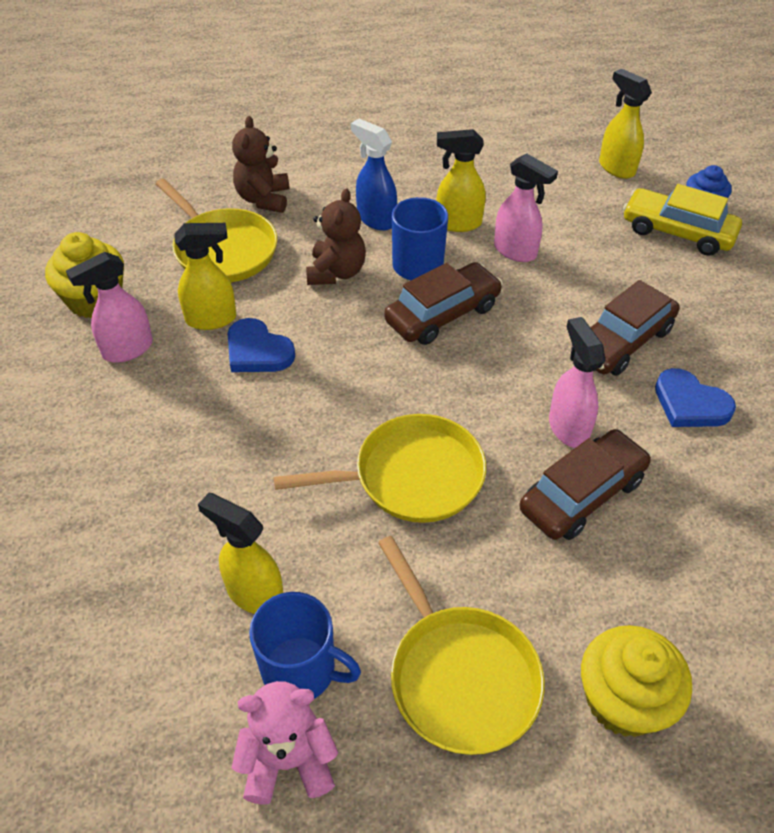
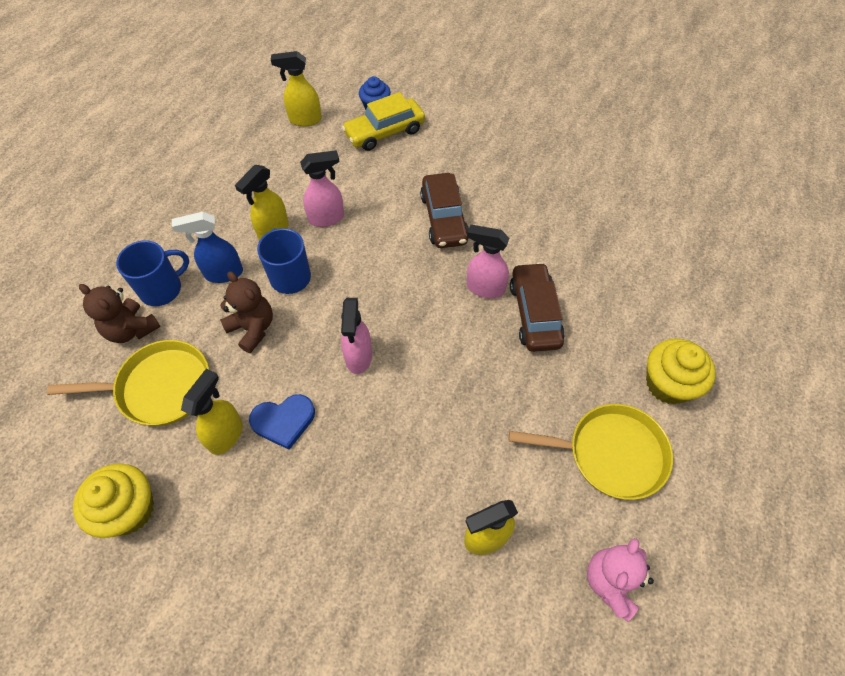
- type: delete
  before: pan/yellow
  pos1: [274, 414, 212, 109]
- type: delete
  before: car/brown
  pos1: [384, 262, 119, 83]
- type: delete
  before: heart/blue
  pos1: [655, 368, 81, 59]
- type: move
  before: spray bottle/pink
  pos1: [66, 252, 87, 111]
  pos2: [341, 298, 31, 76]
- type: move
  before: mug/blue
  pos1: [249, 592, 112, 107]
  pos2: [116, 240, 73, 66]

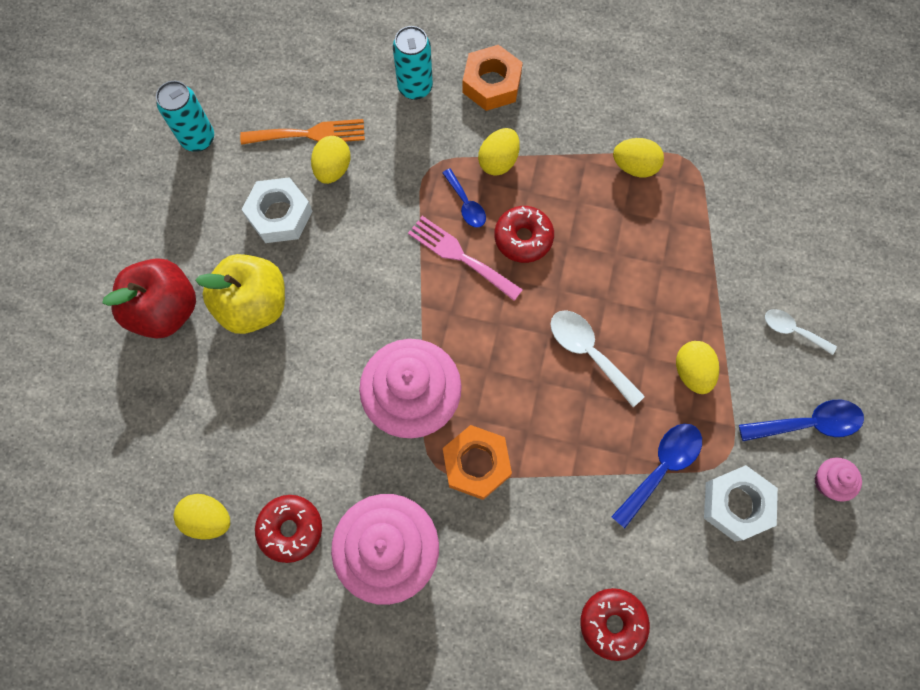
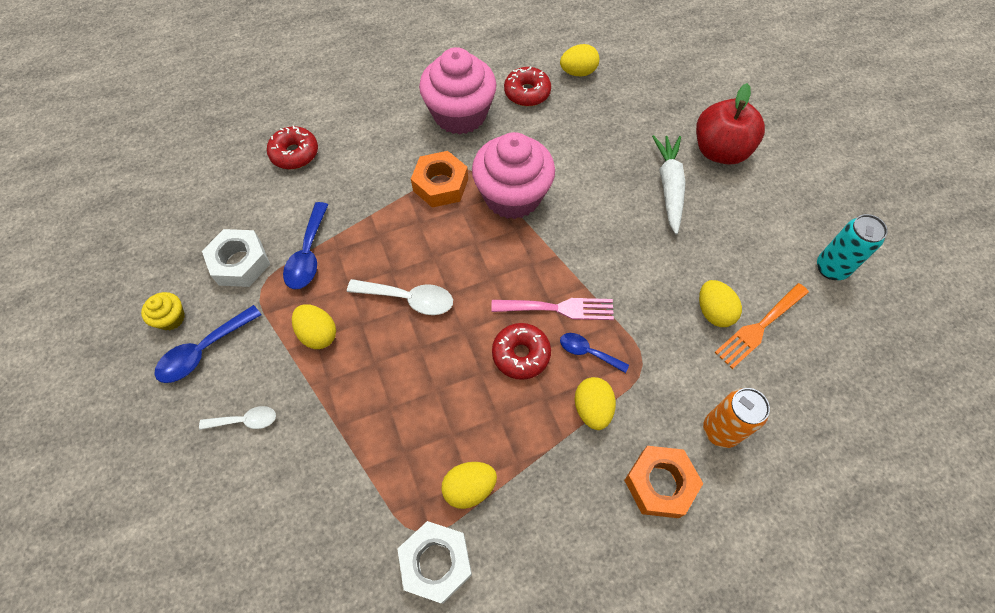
- type: move
  before: nut/white
  pos1: [241, 177, 71, 66]
  pos2: [398, 521, 74, 83]
- type: replace
  before: apple/yellow
  after: carrot/white
  pos1: [196, 254, 89, 80]
  pos2: [652, 135, 34, 100]
- type: recolor
  before: can/turquoise
  after: can/orange
  pos1: [393, 26, 40, 74]
  pos2: [703, 388, 67, 60]
- type: recolor
  before: cupcake/pink
  after: cupcake/yellow
  pos1: [814, 457, 48, 45]
  pos2: [141, 292, 44, 38]

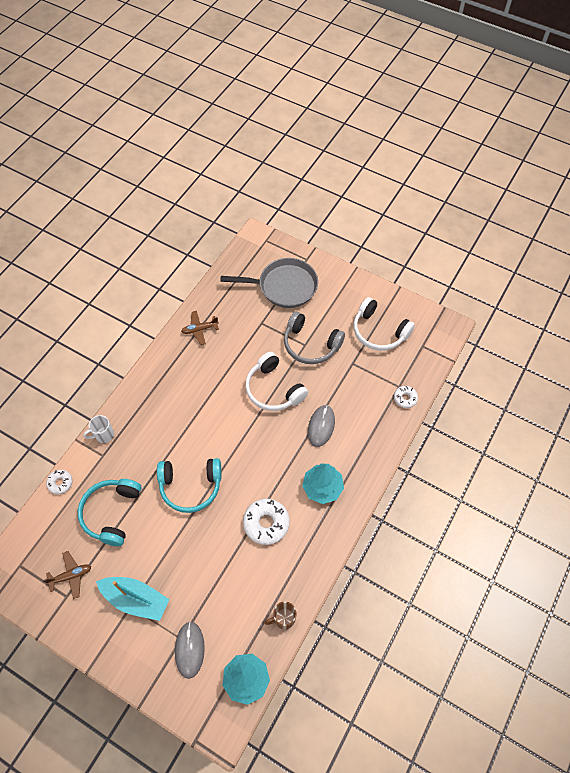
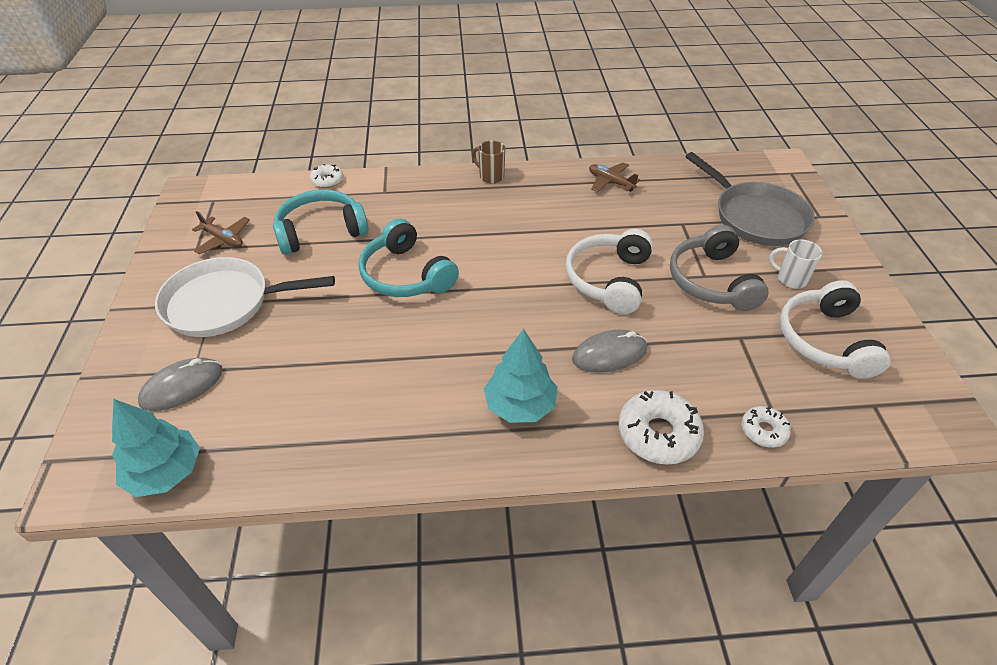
- type: move
  before: mug/white
  pos1: [84, 415, 30, 28]
  pos2: [769, 239, 53, 50]
- type: move
  before: donut/white
  pos1: [243, 499, 47, 46]
  pos2: [619, 390, 85, 75]
- type: move
  before: mug/brown
  pos1: [265, 602, 31, 27]
  pos2: [472, 141, 33, 42]
- type: replace
  before: boat/turquoise
  after: pan/white
  pos1: [96, 577, 74, 44]
  pos2: [155, 257, 180, 80]

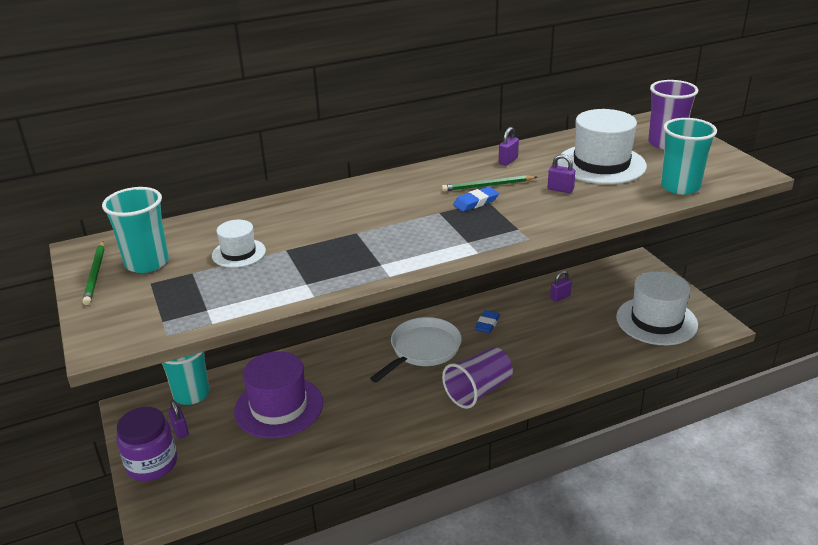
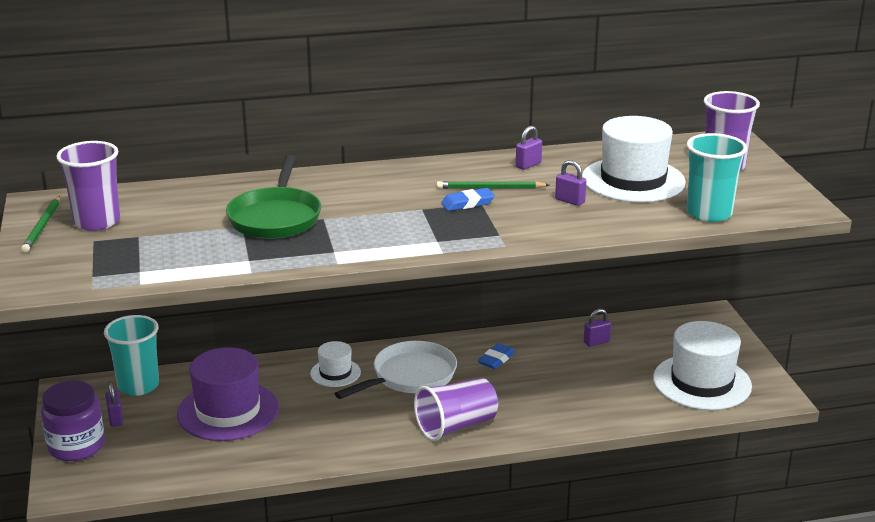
- type: insert
  after: pan/green
  pos2: [226, 155, 95, 83]
- type: move
  before: hat/white
  pos1: [212, 220, 54, 48]
  pos2: [310, 341, 51, 46]
- type: recolor
  before: cup/turquoise
  after: cup/purple
  pos1: [102, 187, 67, 86]
  pos2: [56, 141, 64, 90]

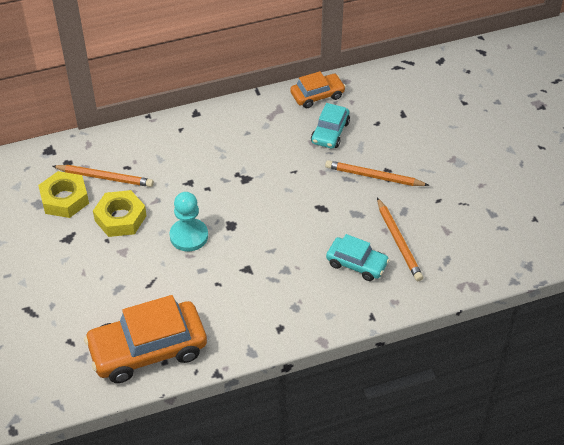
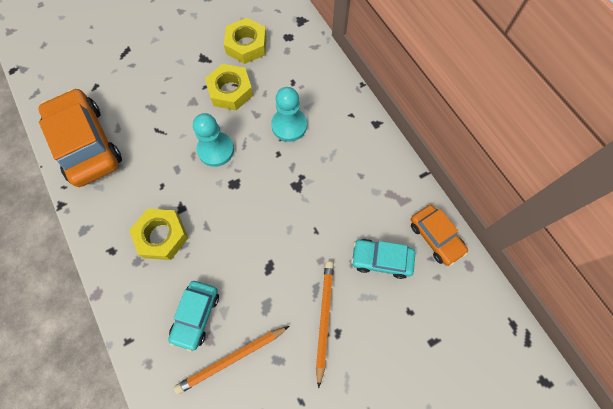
- type: delete
  before: pencil/orange
  pos1: [52, 165, 102, 22]
- type: insert
  after: nut/yellow
  pos2: [129, 209, 59, 51]
- type: insert
  after: pawn/turquoise
  pos2: [271, 87, 36, 55]

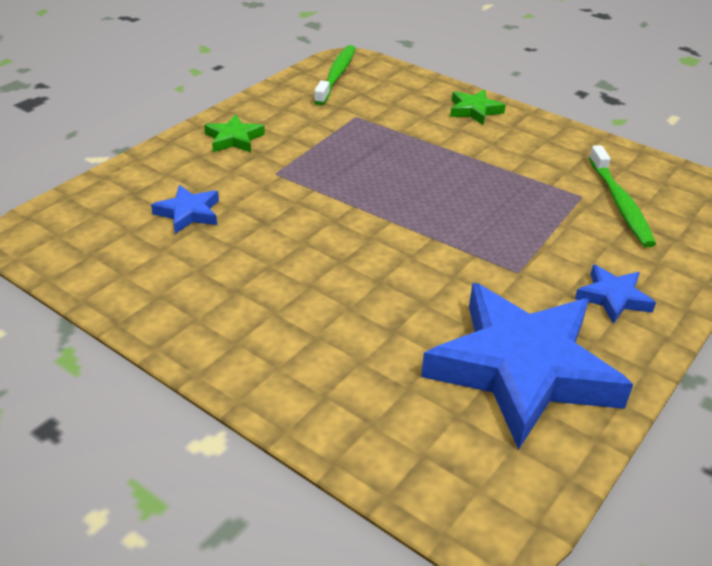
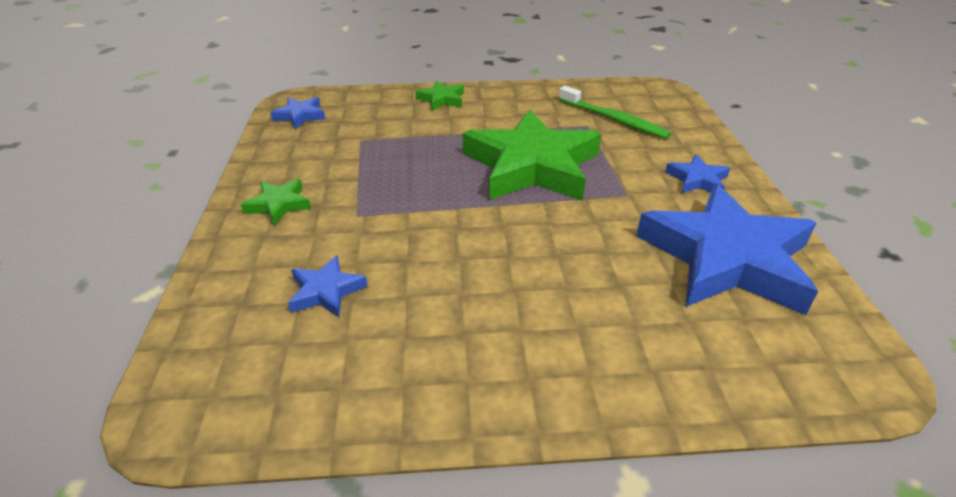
- type: insert
  after: star/green
  pos2: [463, 110, 138, 91]
- type: replace
  before: toothbrush/green
  after: star/blue
  pos1: [314, 45, 42, 61]
  pos2: [270, 97, 55, 32]

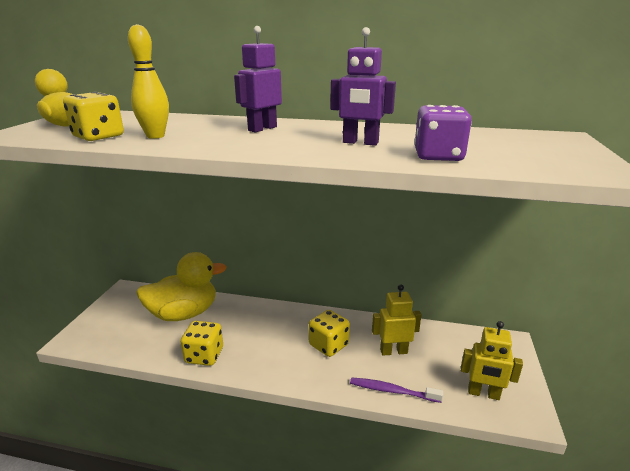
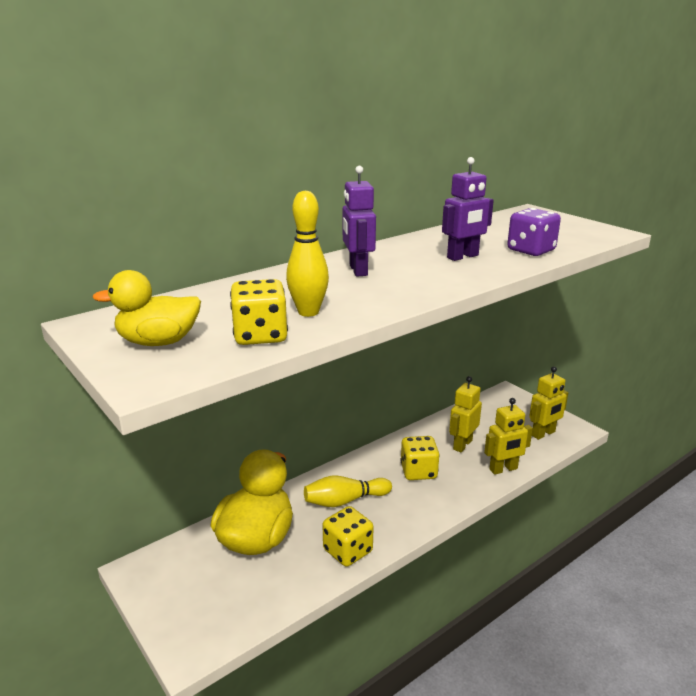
- type: insert
  after: bowling pin/yellow
  pos2: [304, 476, 88, 31]
- type: replace
  before: toothbrush/purple
  after: robot/yellow
  pos1: [350, 377, 93, 26]
  pos2: [484, 398, 49, 77]

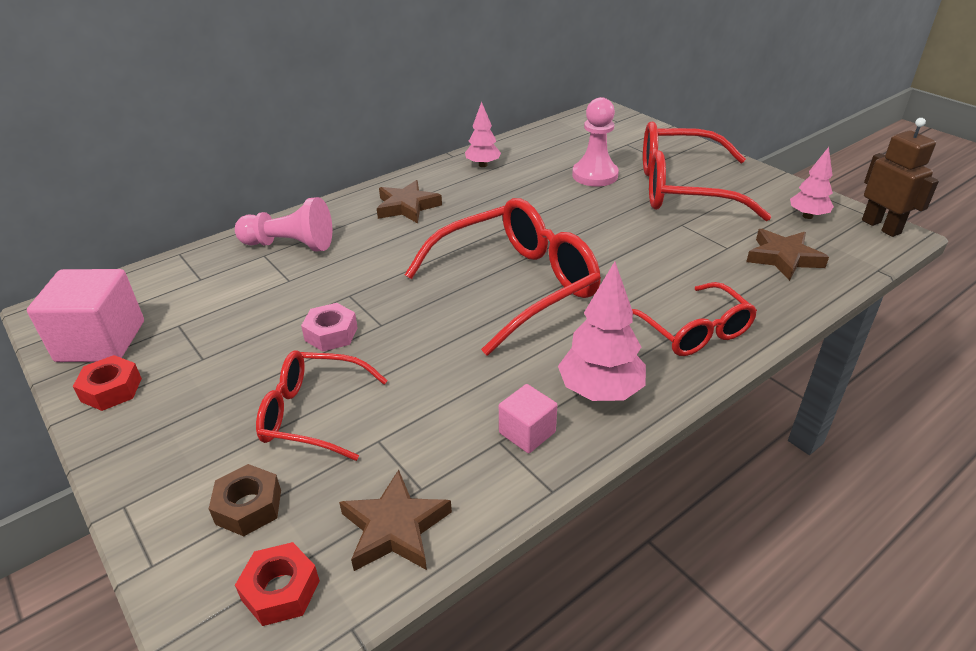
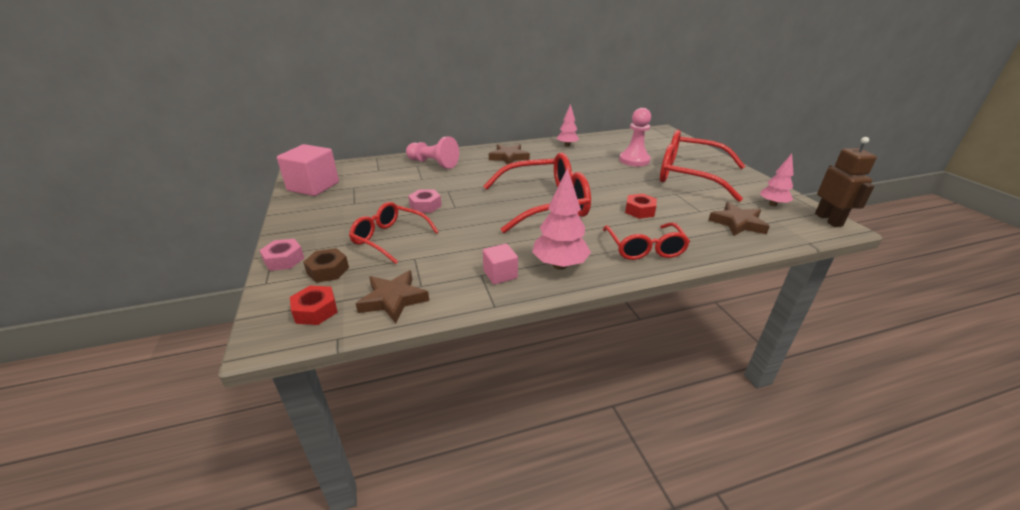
- type: insert
  after: nut/pink
  pos2: [259, 239, 45, 32]
- type: move
  before: nut/red
  pos1: [73, 355, 69, 56]
  pos2: [625, 193, 32, 26]

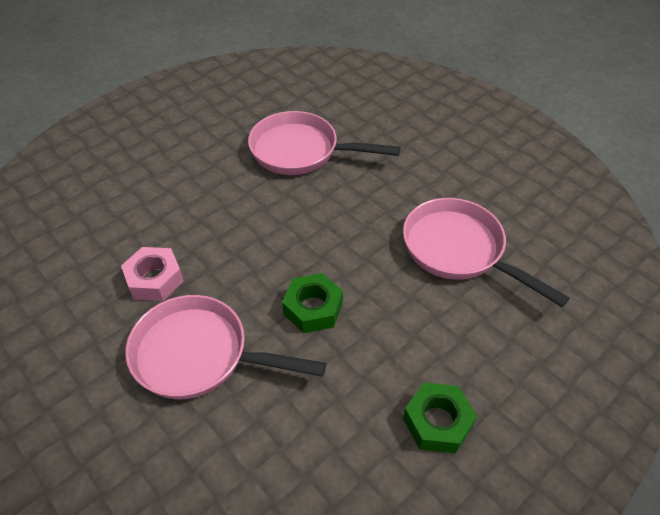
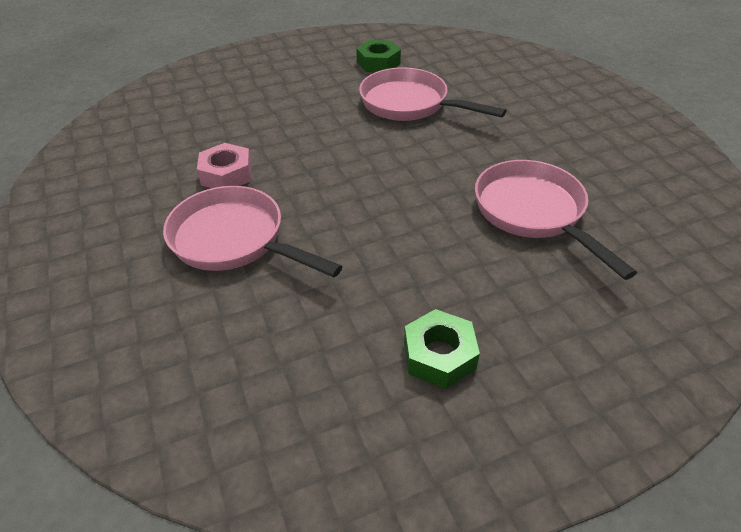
- type: move
  before: nut/green
  pos1: [282, 273, 61, 60]
  pos2: [356, 40, 45, 32]

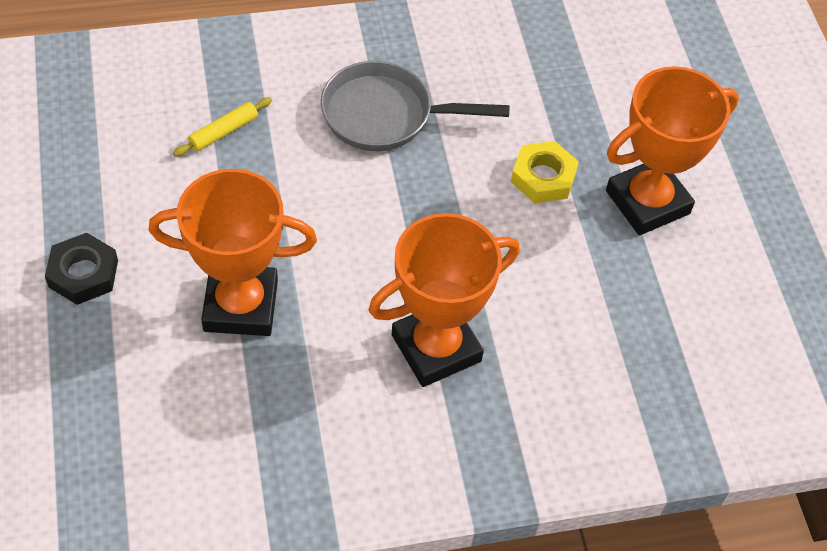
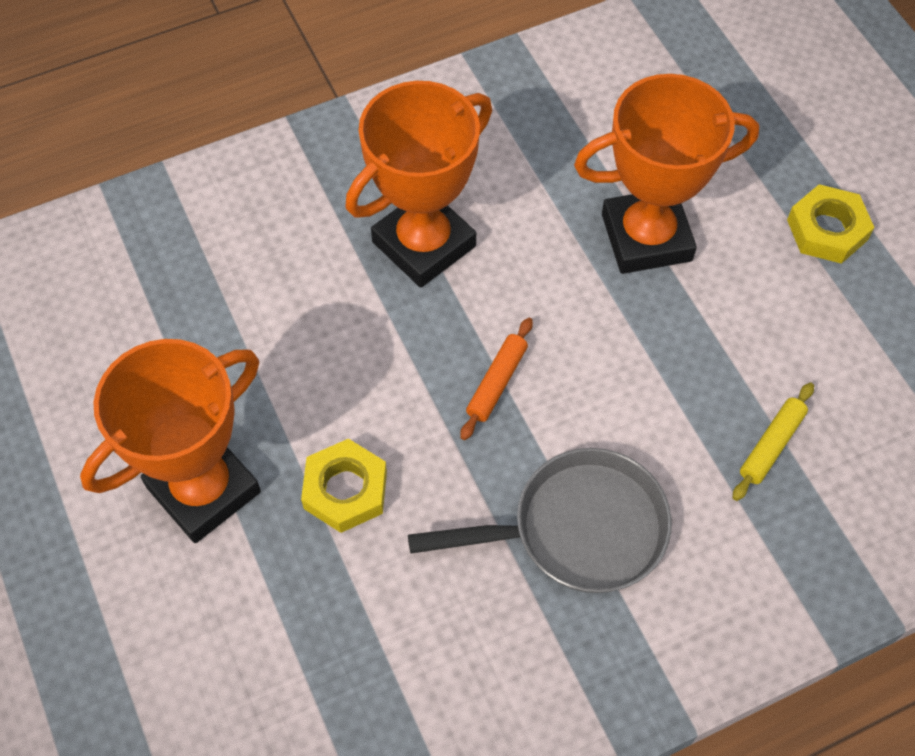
- type: insert
  after: rolling pin/orange
  pos2: [460, 318, 73, 122]
- type: recolor
  before: nut/black
  after: nut/yellow
  pos1: [45, 233, 73, 72]
  pos2: [787, 184, 88, 80]

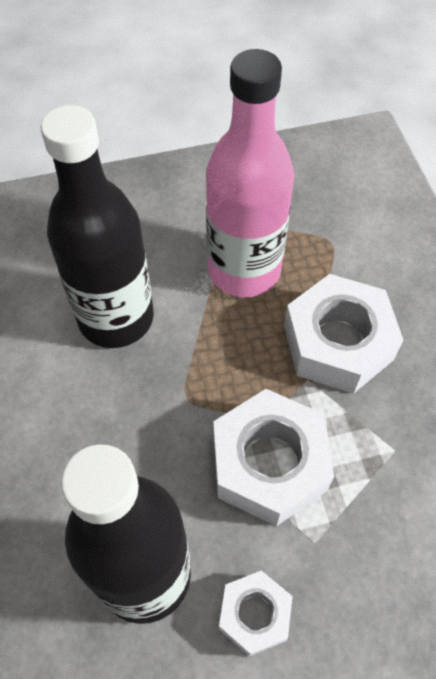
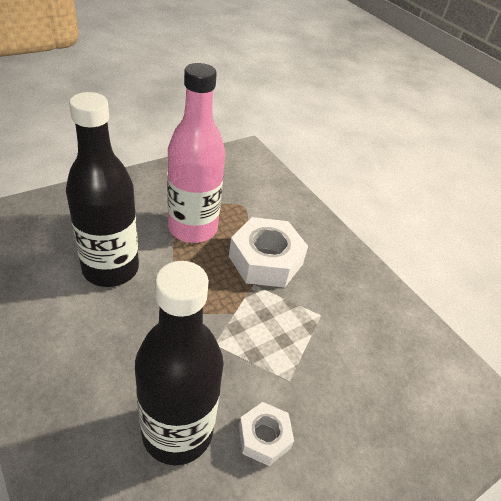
- type: delete
  before: nut/white
  pos1: [213, 389, 121, 137]

